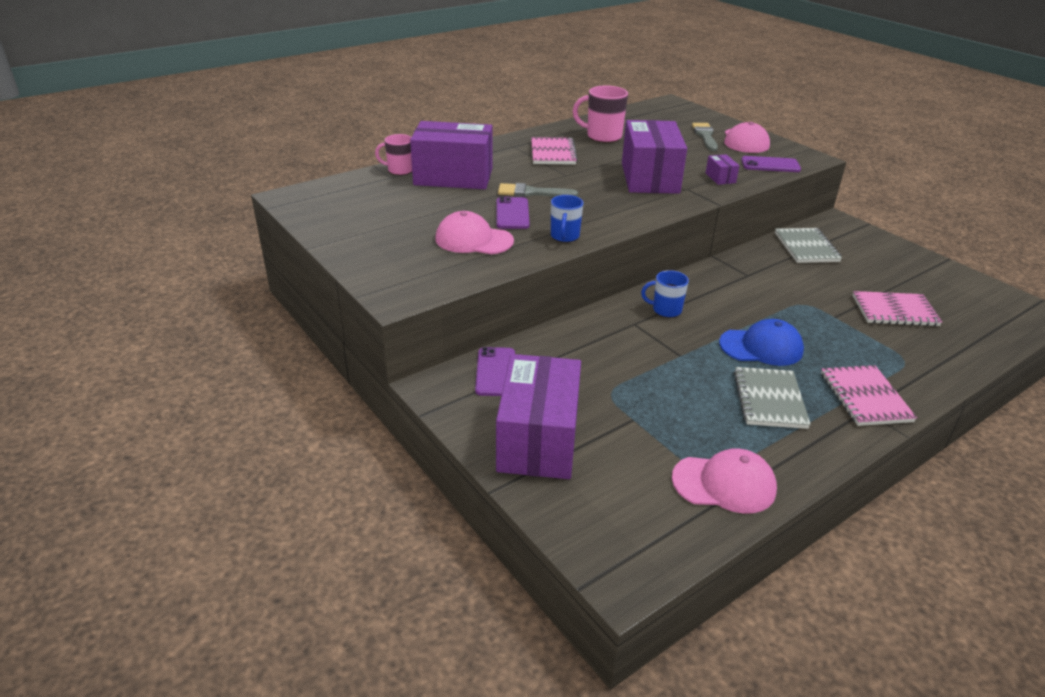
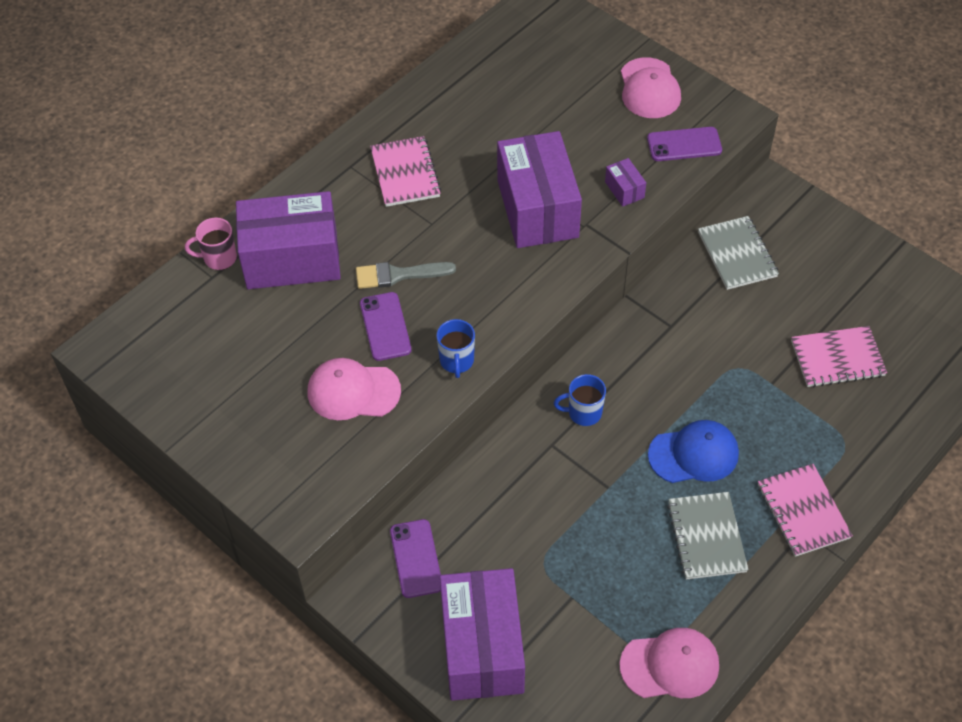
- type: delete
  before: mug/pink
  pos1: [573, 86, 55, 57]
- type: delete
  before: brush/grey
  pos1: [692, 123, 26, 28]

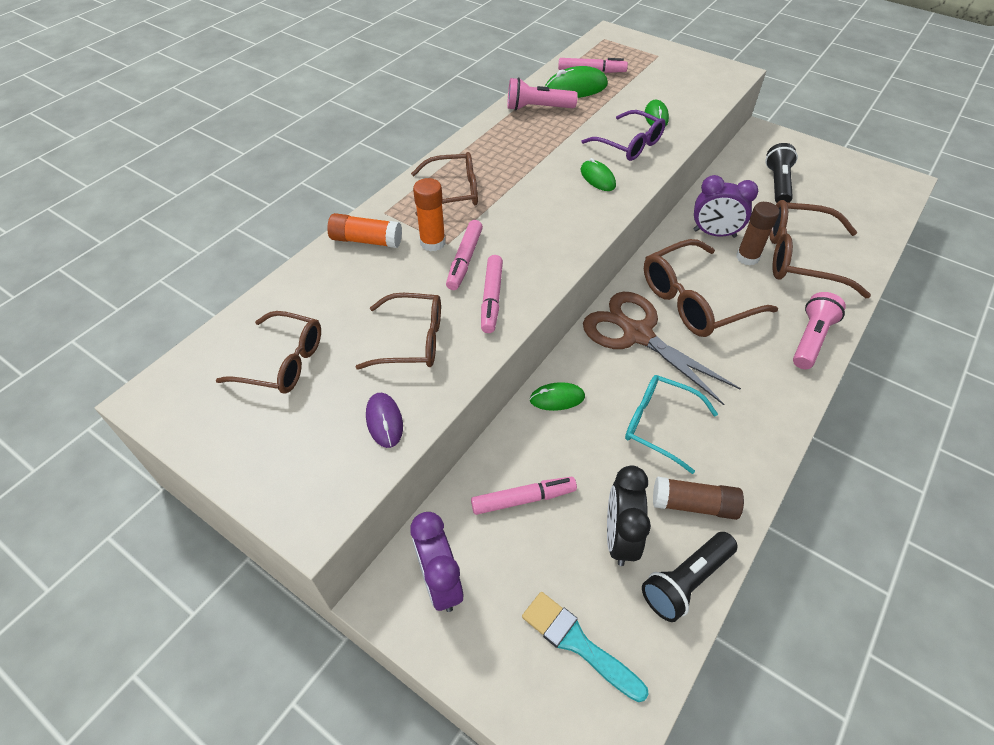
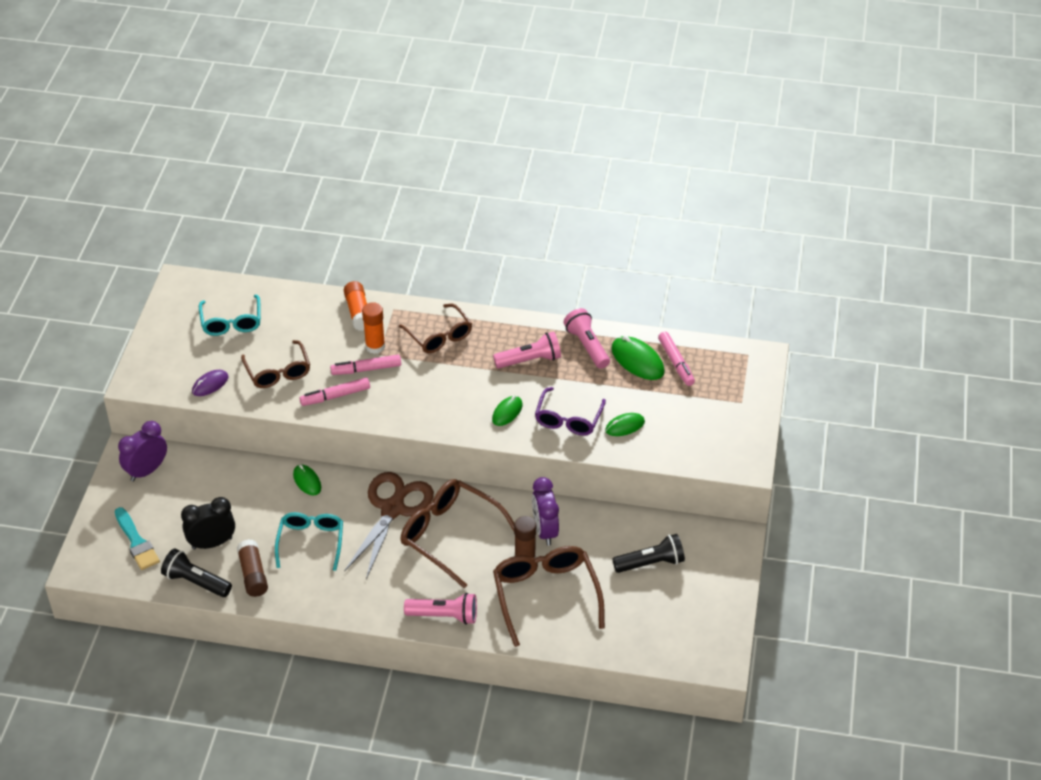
- type: delete
  before: marker/pink
  pos1: [471, 477, 106, 38]
- type: insert
  after: flashlight/pink
  pos2: [493, 332, 68, 36]
- type: recolor
  before: glasses/brown
  after: glasses/turquoise
  pos1: [216, 311, 105, 83]
  pos2: [199, 295, 62, 41]
- type: rotate
  before: brush/turquoise
  pos1: [522, 592, 127, 110]
  pos2: [115, 507, 45, 63]
  turn: 135

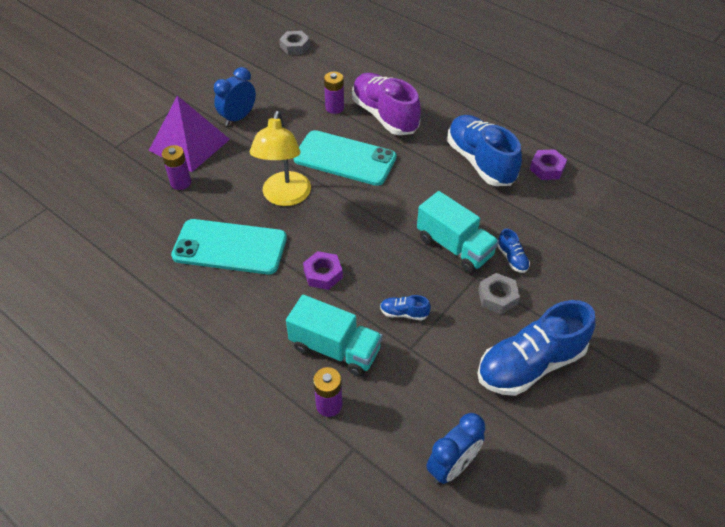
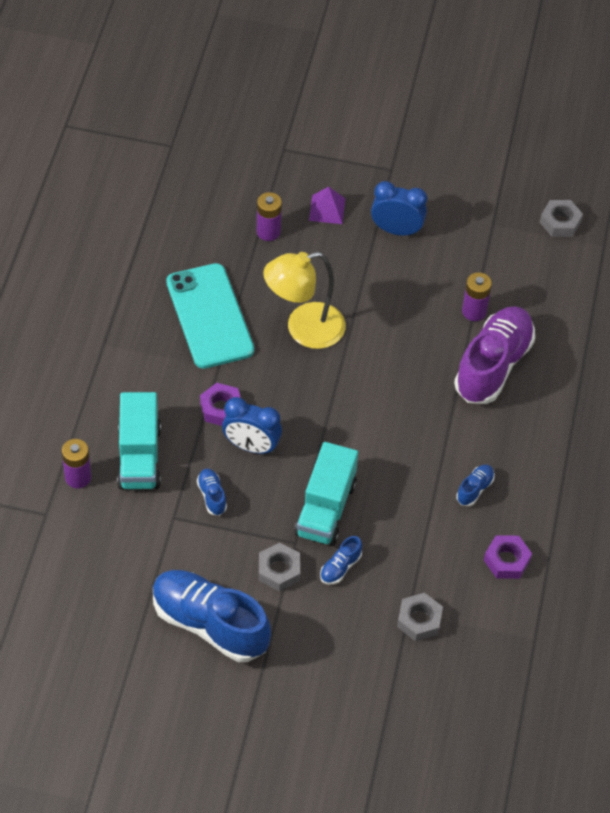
- type: delete
  before: phone/turquoise
  pos1: [294, 130, 103, 56]
- type: insert
  after: nut/grey
  pos2: [397, 593, 46, 48]
- type: move
  before: clock/blue
  pos1: [426, 413, 59, 71]
  pos2: [222, 397, 60, 57]
- type: resize
  before: pyramid/purple
  pos1: [149, 96, 81, 76]
  pos2: [309, 187, 36, 37]
  scale: 0.48
- type: resize
  before: shoe/blue
  pos1: [447, 115, 75, 71]
  pos2: [456, 465, 39, 41]
  scale: 0.42

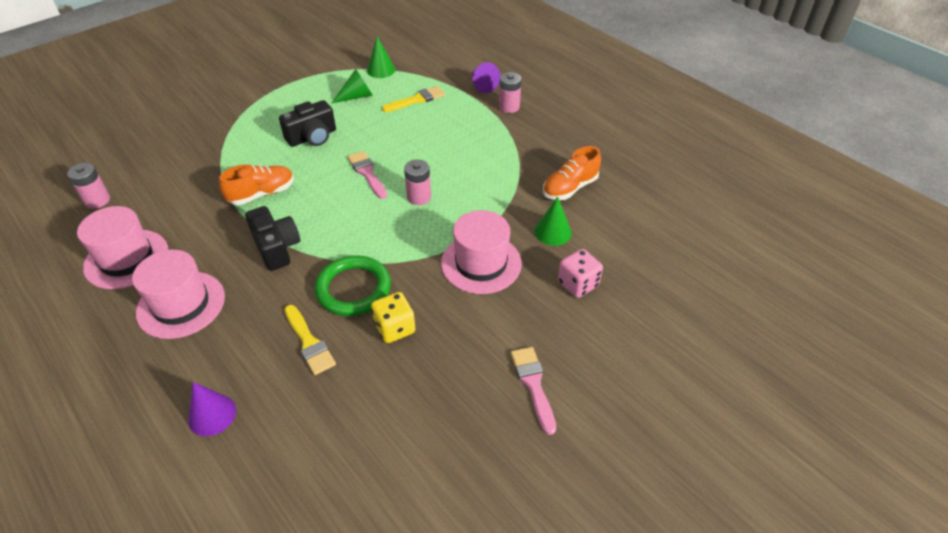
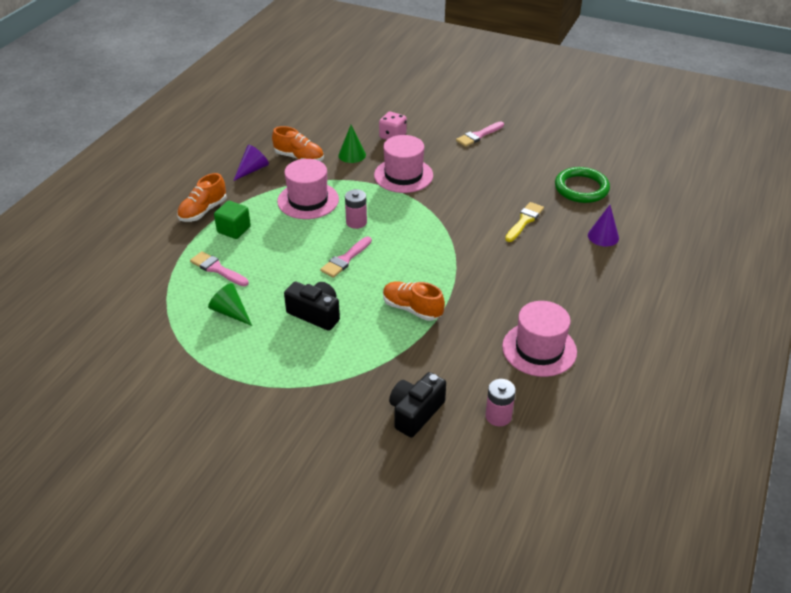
- type: delete
  before: cone/green
  pos1: [367, 36, 28, 42]
- type: delete
  before: dice/yellow
  pos1: [371, 292, 44, 51]
- type: insert
  after: cube/green
  pos2: [214, 201, 37, 38]
- type: move
  before: hat/pink
  pos1: [132, 250, 93, 89]
  pos2: [277, 159, 62, 60]
- type: move
  before: camera/black
  pos1: [245, 206, 55, 65]
  pos2: [389, 372, 57, 65]
- type: move
  before: ring/green
  pos1: [315, 256, 76, 60]
  pos2: [555, 167, 55, 36]
- type: move
  before: cone/purple
  pos1: [472, 62, 28, 31]
  pos2: [233, 145, 36, 36]
- type: replace
  before: battery/pink
  after: shoe/orange
  pos1: [499, 72, 22, 41]
  pos2: [177, 173, 50, 49]
- type: recolor
  before: brush/yellow
  after: brush/pink
  pos1: [382, 86, 63, 26]
  pos2: [190, 251, 59, 35]

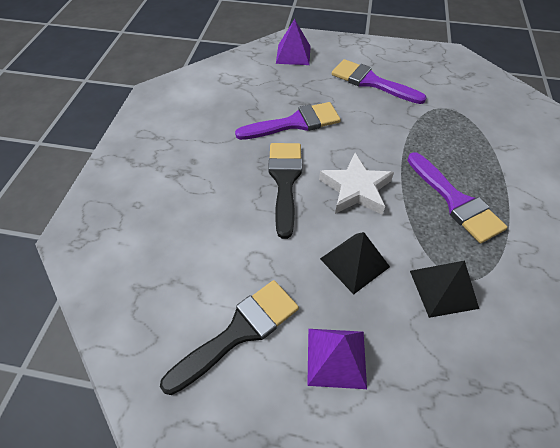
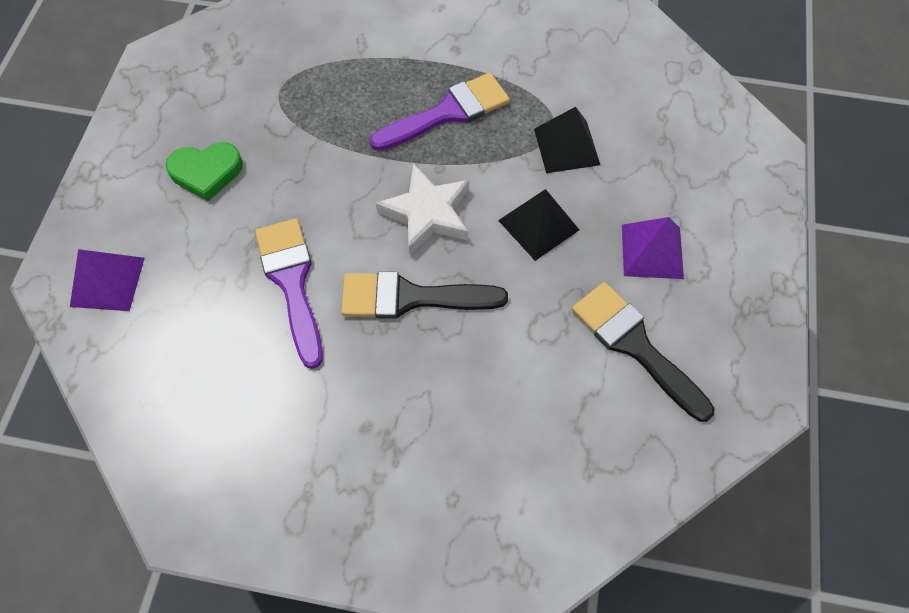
- type: replace
  before: brush/purple
  after: heart/green
  pos1: [332, 59, 95, 45]
  pos2: [165, 142, 78, 59]

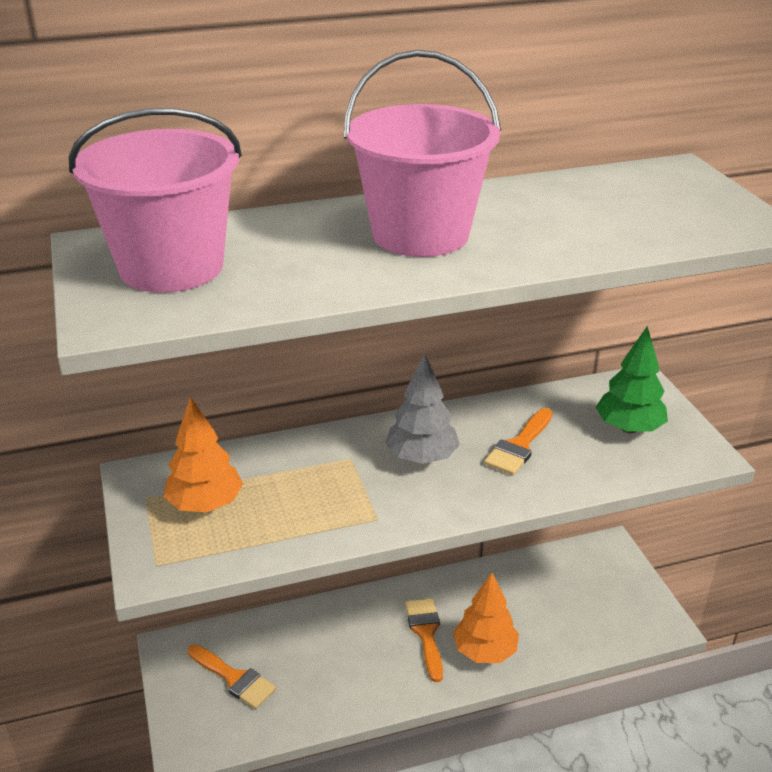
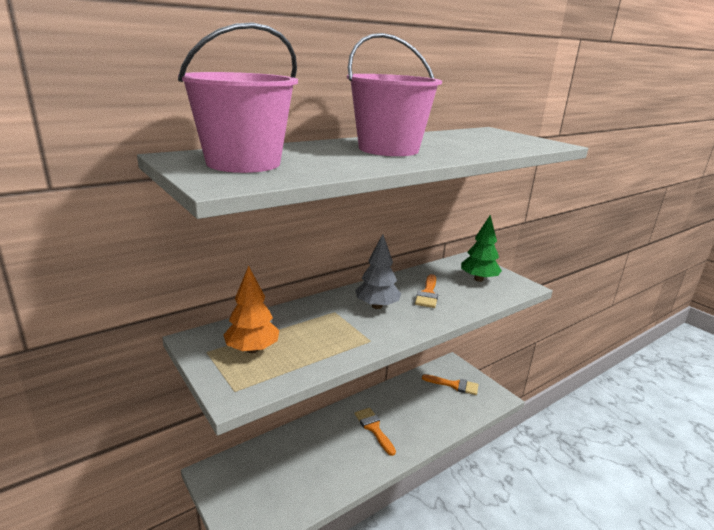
- type: delete
  before: tree/orange
  pos1: [453, 573, 66, 90]
- type: move
  before: brush/orange
  pos1: [188, 644, 88, 65]
  pos2: [422, 374, 56, 21]

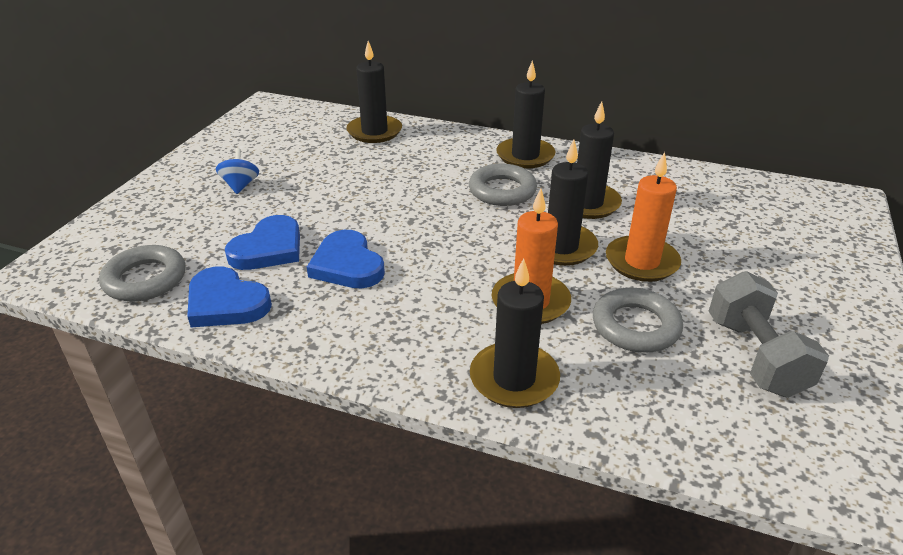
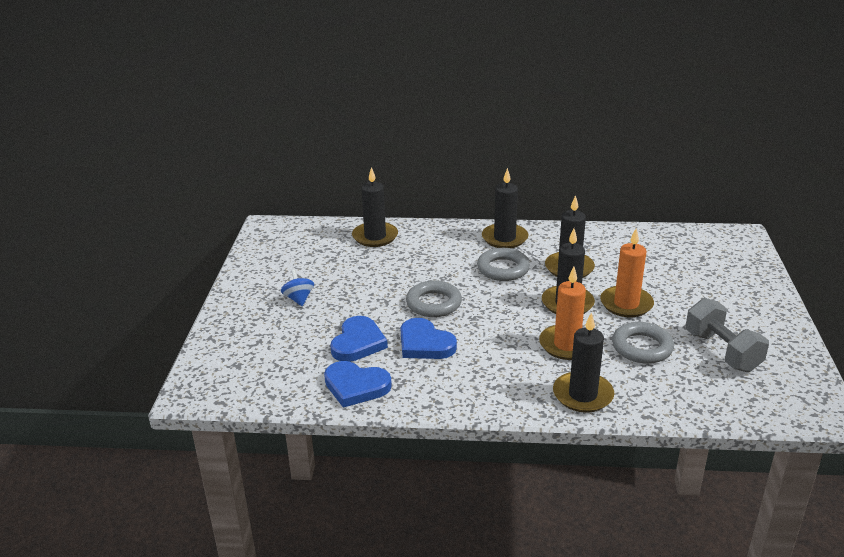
- type: move
  before: ring/grey
  pos1: [99, 245, 87, 57]
  pos2: [406, 280, 56, 37]

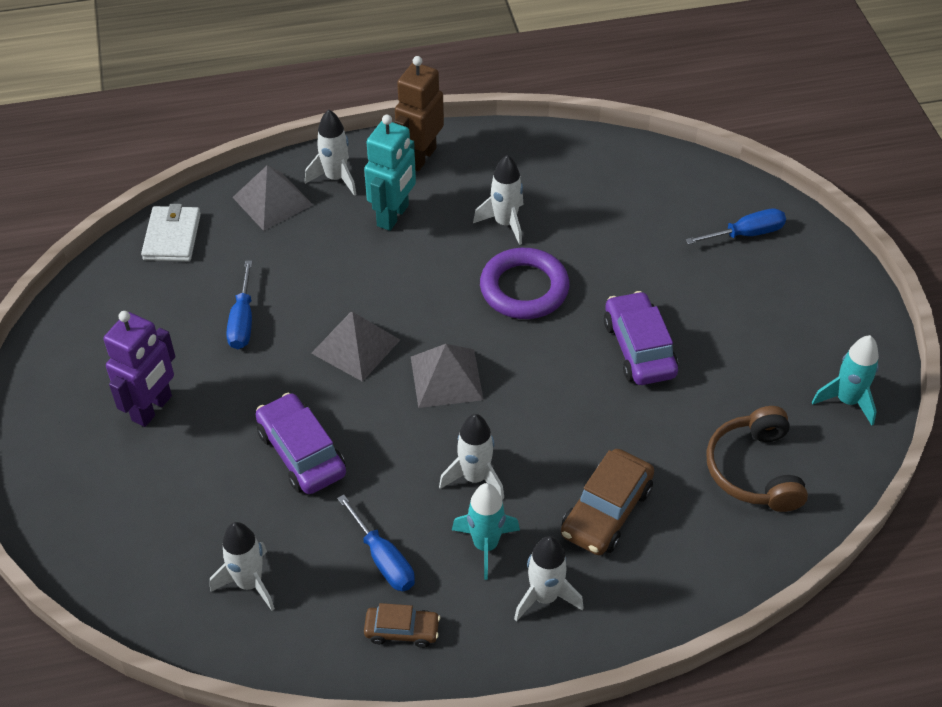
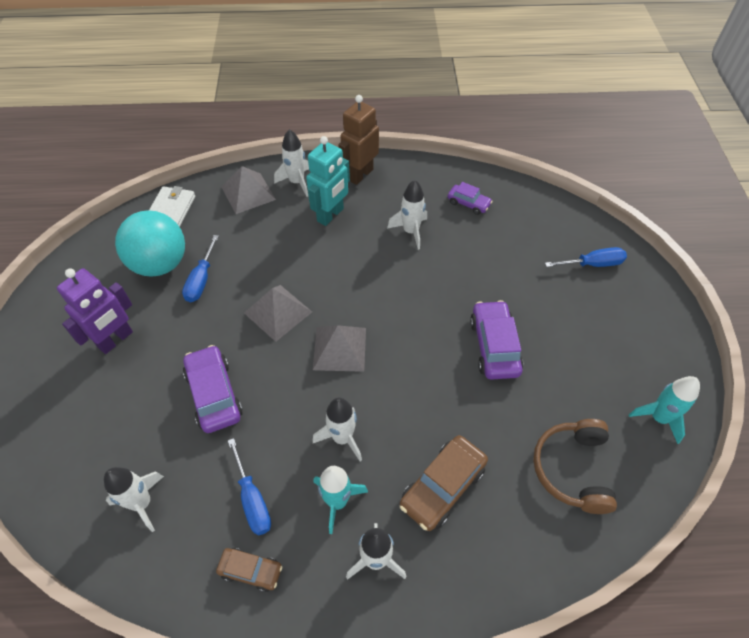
- type: delete
  before: ring/purple
  pos1: [480, 248, 90, 71]
- type: insert
  after: ball/turquoise
  pos2: [115, 210, 70, 67]
- type: insert
  after: car/purple
  pos2: [447, 182, 46, 33]

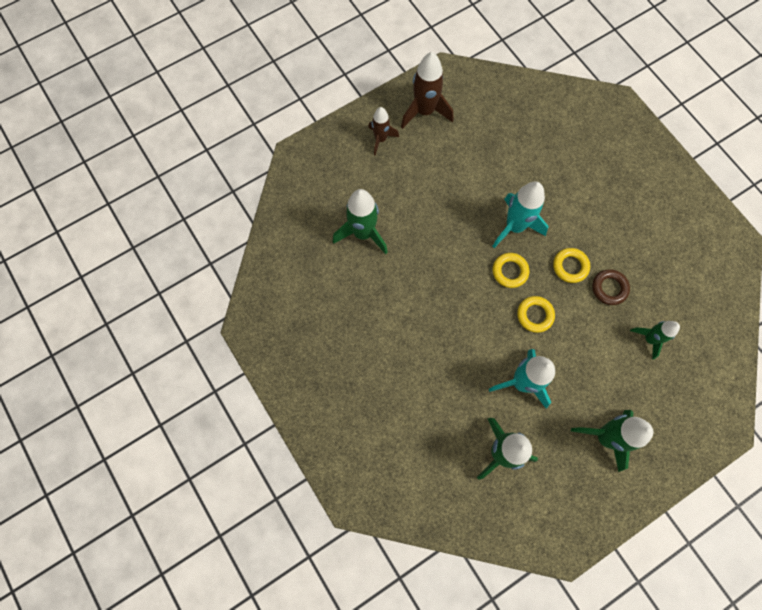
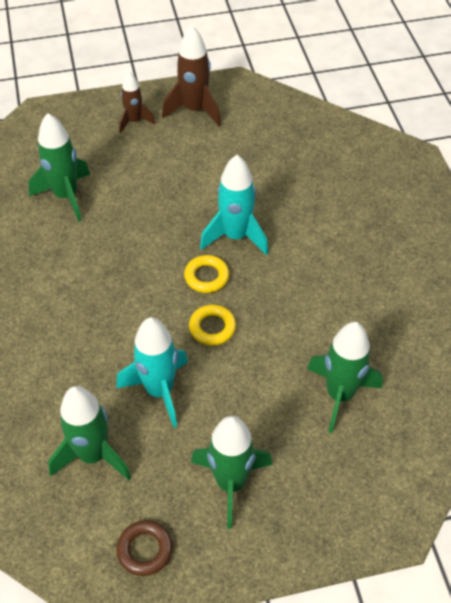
- type: delete
  before: ring/yellow
  pos1: [553, 248, 37, 35]
- type: move
  before: ring/brown
  pos1: [592, 269, 38, 36]
  pos2: [116, 520, 57, 56]
- type: resize
  before: rocket/green
  pos1: [630, 321, 50, 38]
  pos2: [307, 322, 76, 111]
  scale: 1.63

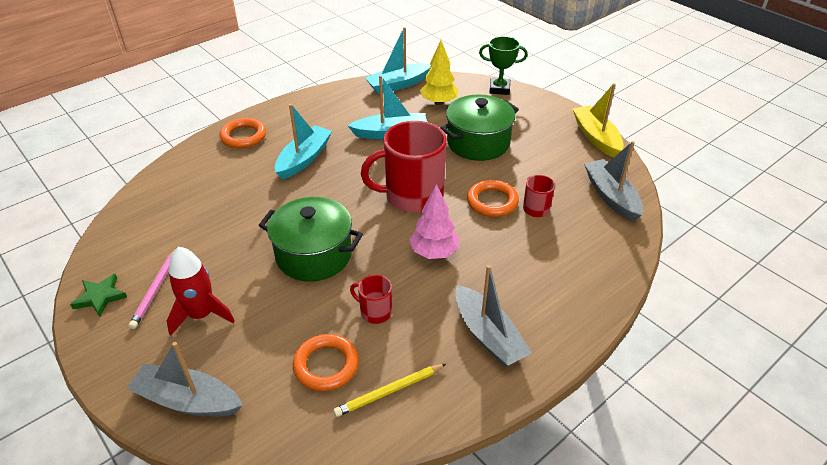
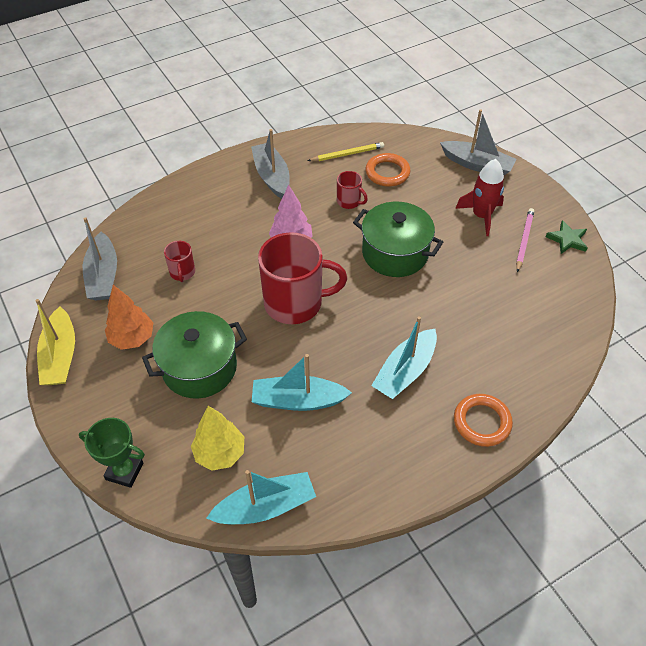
- type: delete
  before: ring/orange
  pos1: [467, 180, 52, 37]
- type: insert
  after: tree/orange
  pos2: [105, 285, 49, 65]

